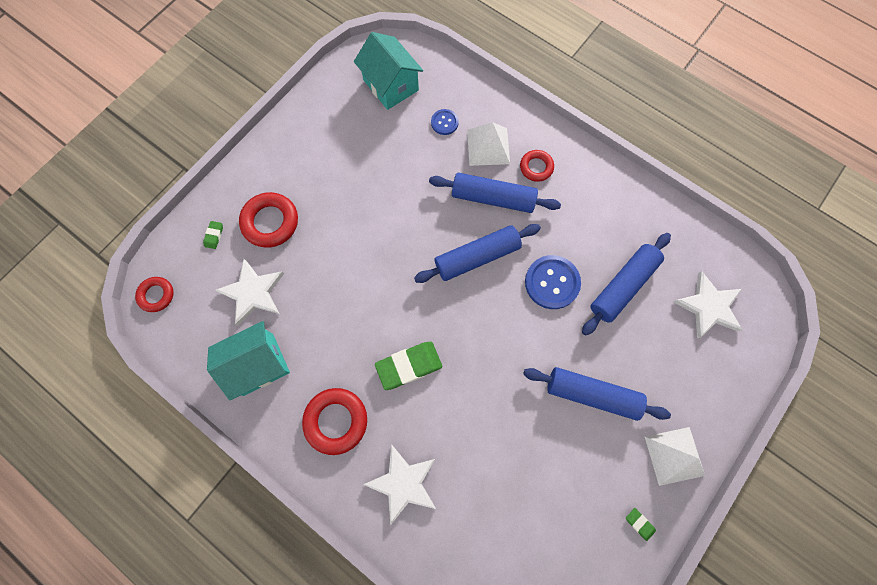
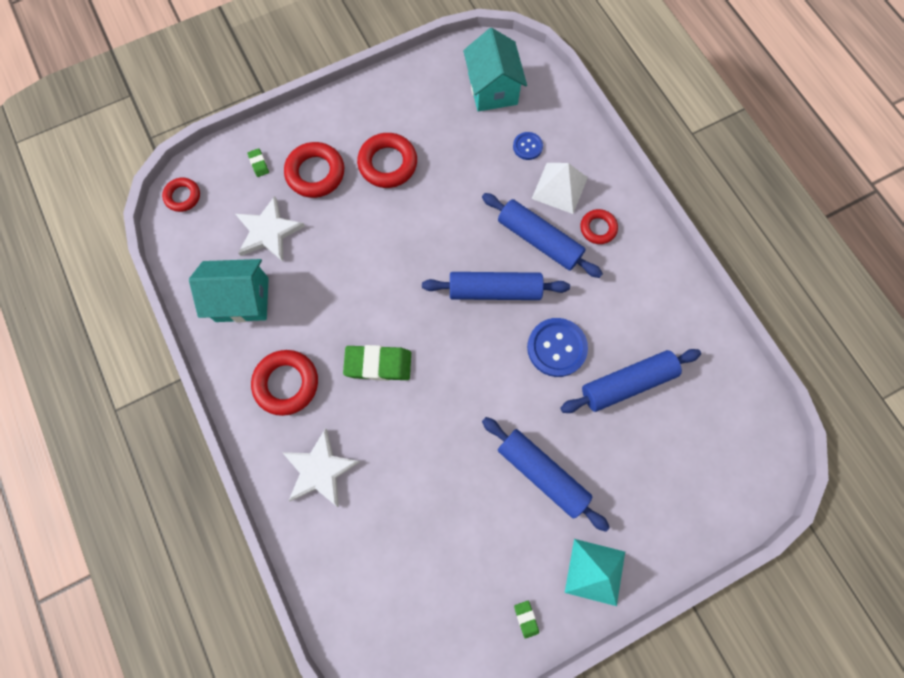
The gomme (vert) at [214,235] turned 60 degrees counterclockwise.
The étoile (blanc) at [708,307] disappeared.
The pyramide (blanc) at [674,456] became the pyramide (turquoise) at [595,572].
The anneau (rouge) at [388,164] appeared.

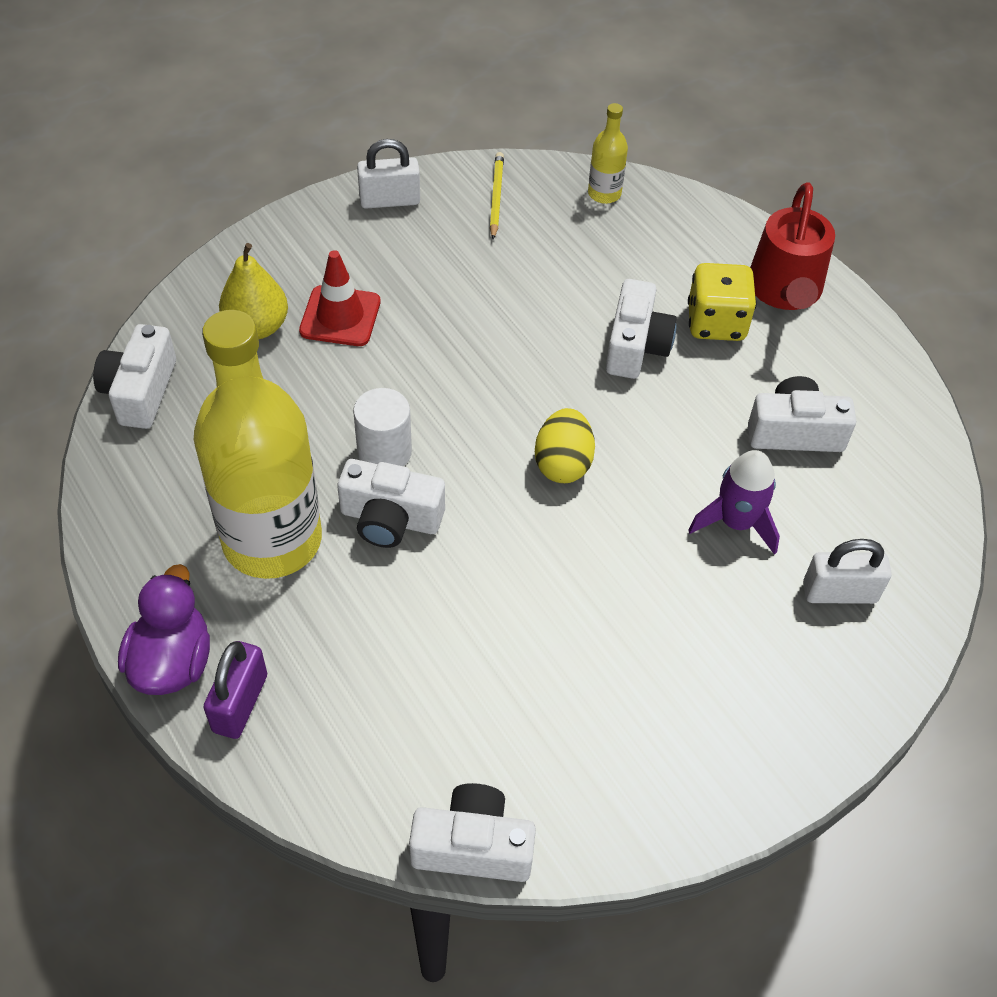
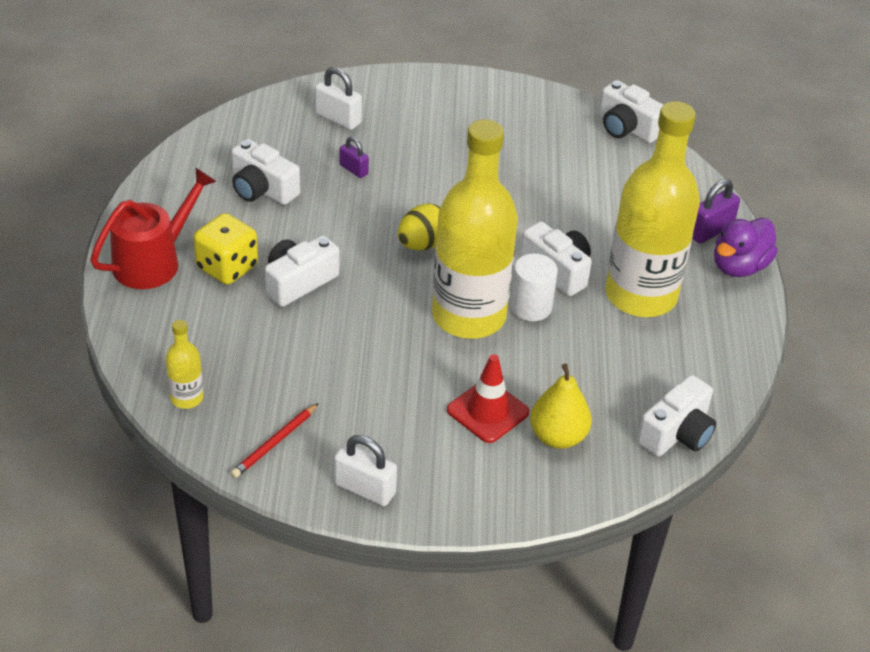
The crayon (jaune) at [496,197] became the crayon (rouge) at [275,442].
The fusée (violet) at [736,522] was replaced by the cadenas (violet) at [353,169].
The bouteille (jaune) at [469,316] appeared.

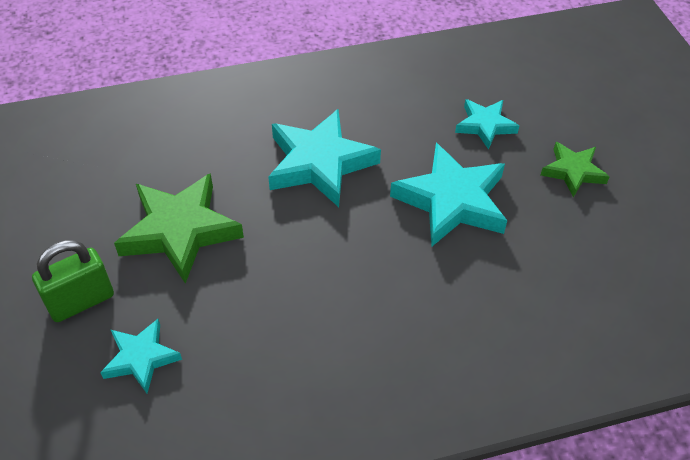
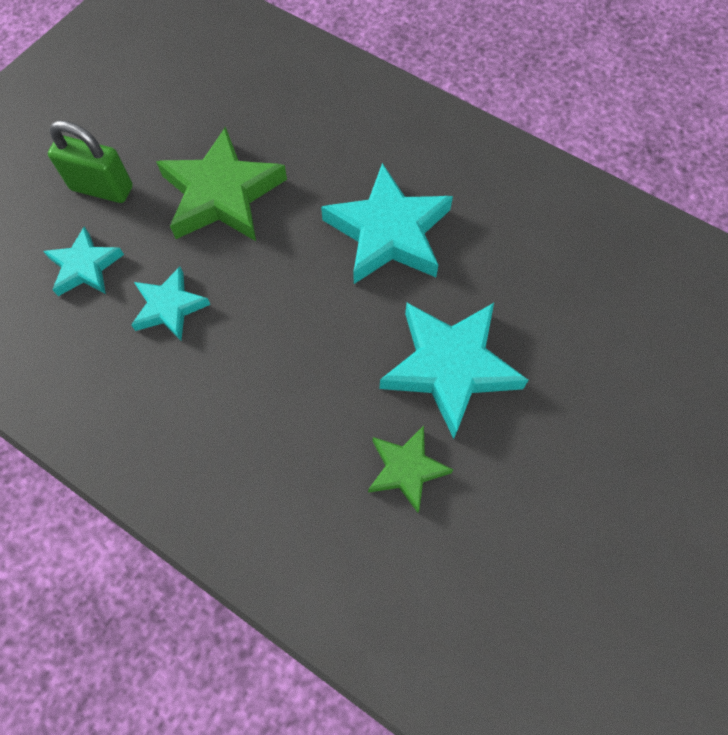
The étoile (turquoise) moved from [485,125] to [169,307].
The étoile (vert) moved from [573,171] to [406,469].

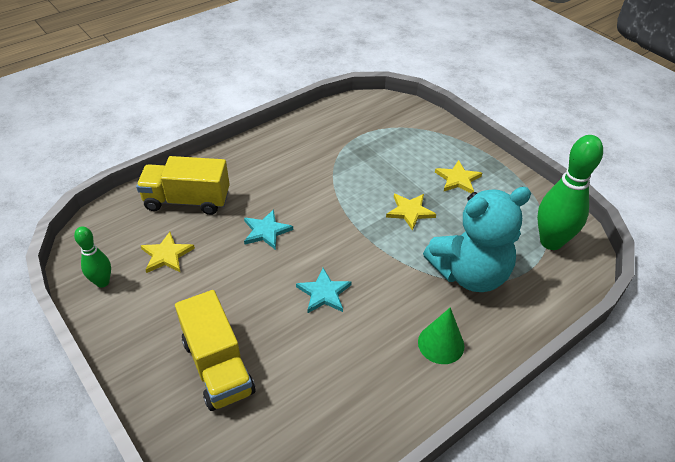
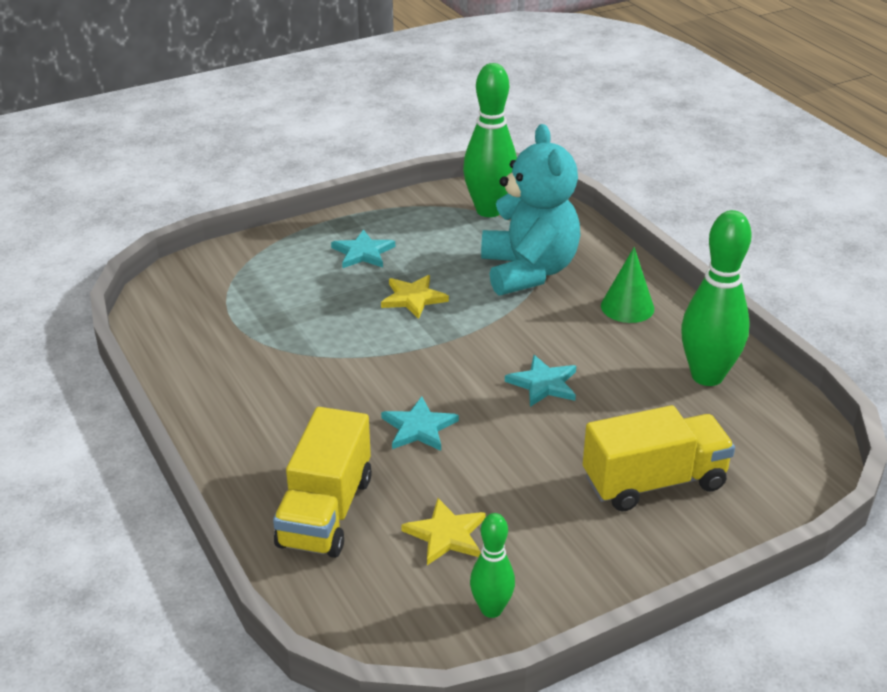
The étoile (jaune) at [458,179] became the étoile (turquoise) at [363,252].
The quille (vert) at [707,376] appeared.

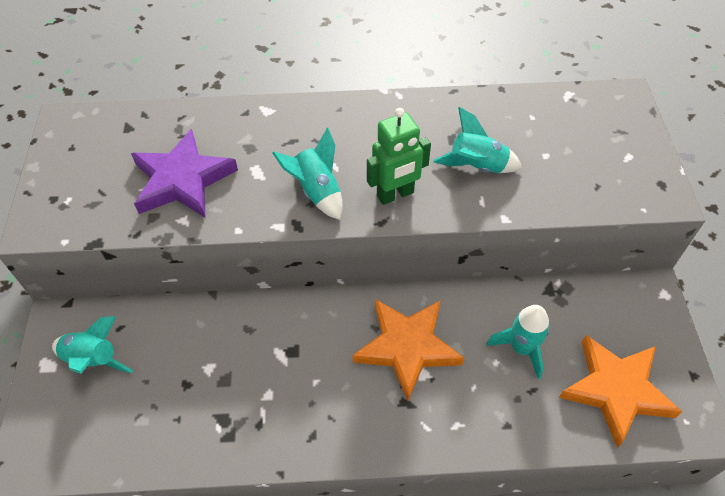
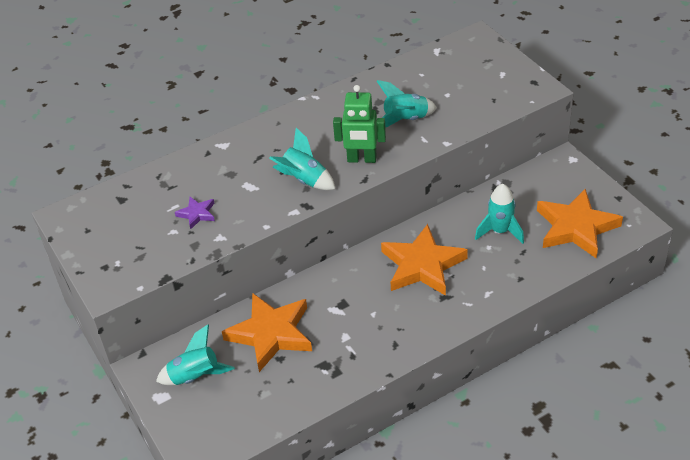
The robot (vert) at [395,195] turned 60 degrees clockwise.
The étoile (violet) at [182,180] changed to 0.46 times the size.
The étoile (orange) at [271,334] appeared.

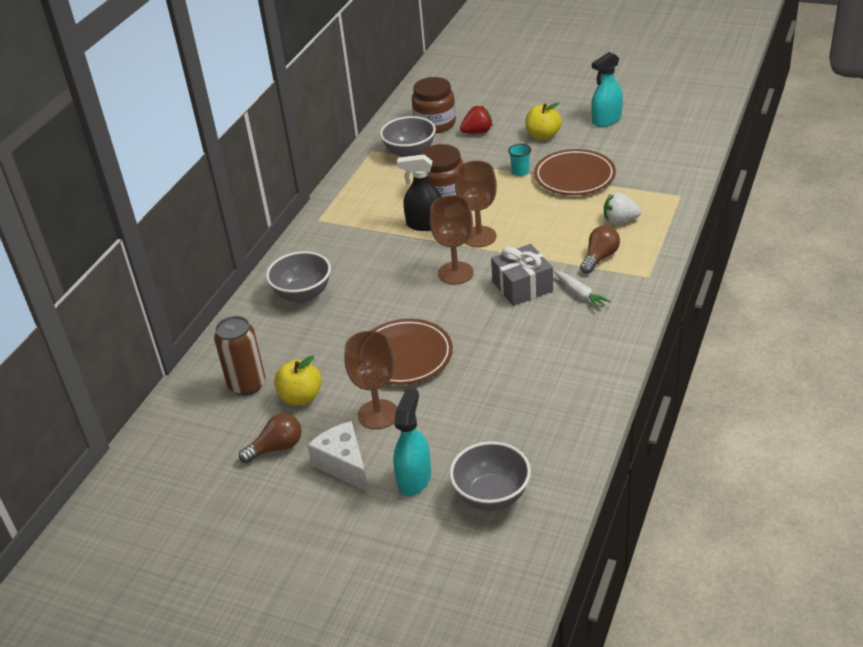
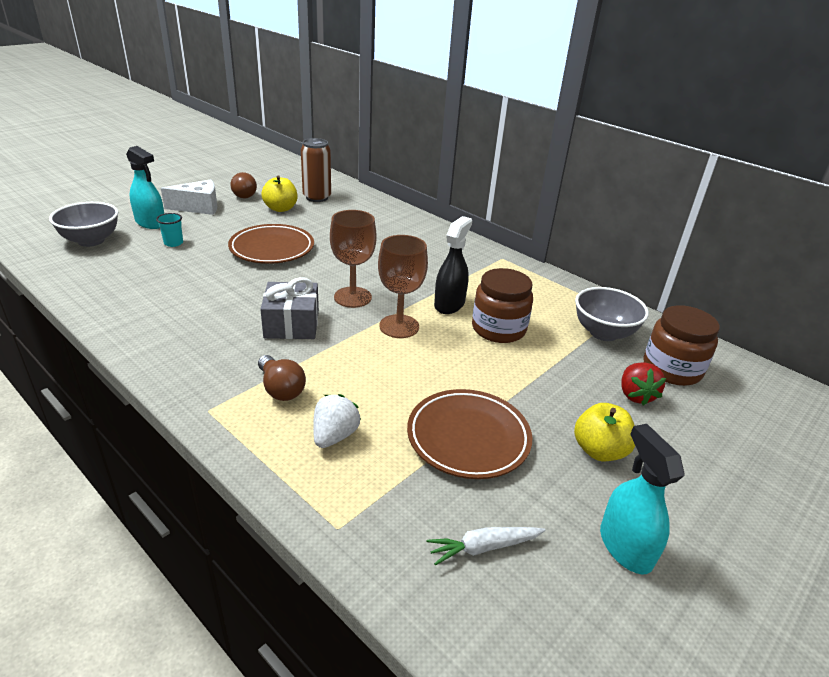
The gobelet (turquoise) moved from [520,172] to [173,243].
The bol (gris) at [303,294] disappeared.
The carotte (blanc) moved from [580,294] to [484,547].
The verre à pied (marron) at [378,414] disappeared.

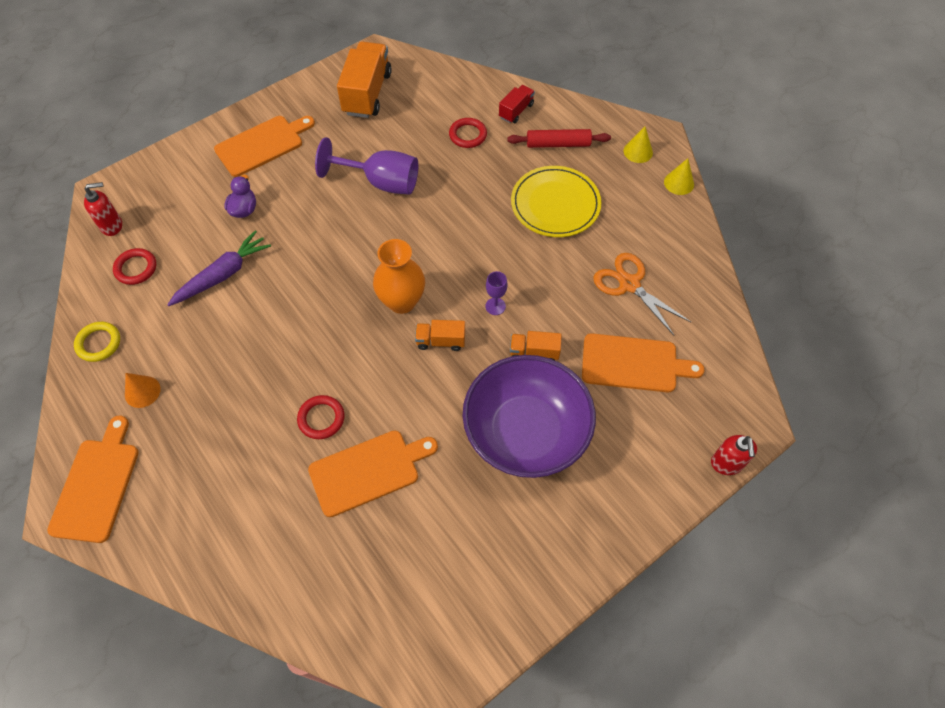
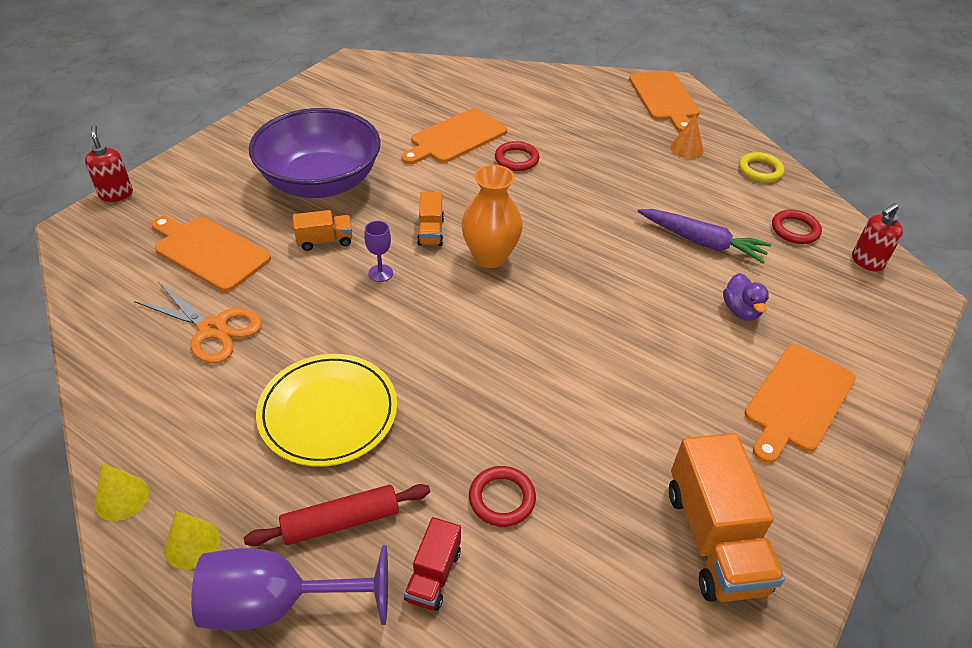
The verre à pied (violet) moved from [381,182] to [276,604].
The carotte (violet) at [222,275] turned 90 degrees counterclockwise.
The camion (orange) at [440,341] turned 105 degrees clockwise.
The planche à découper (orange) at [634,363] turned 45 degrees clockwise.

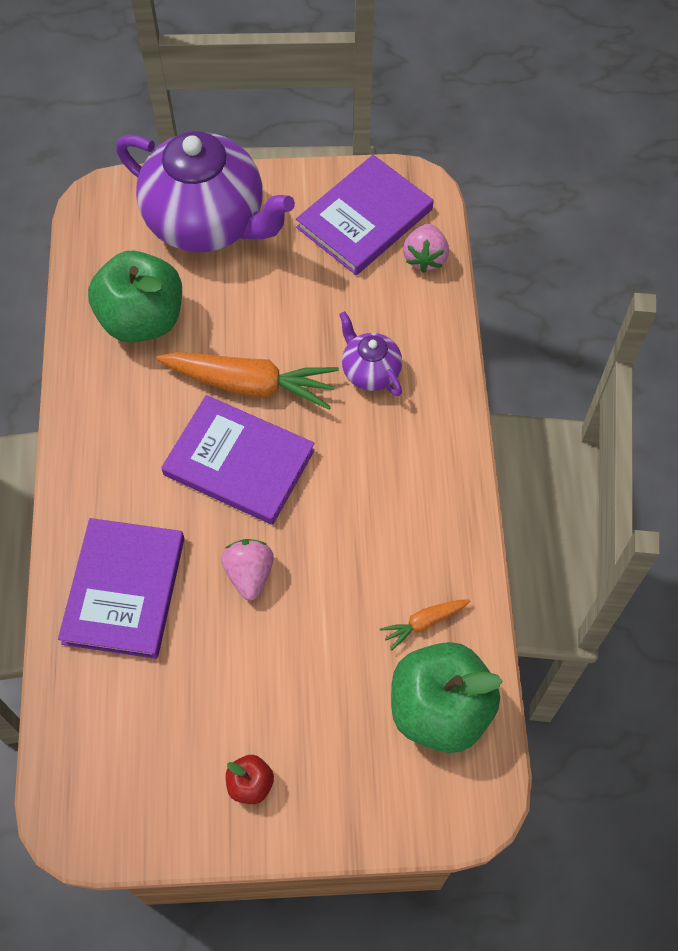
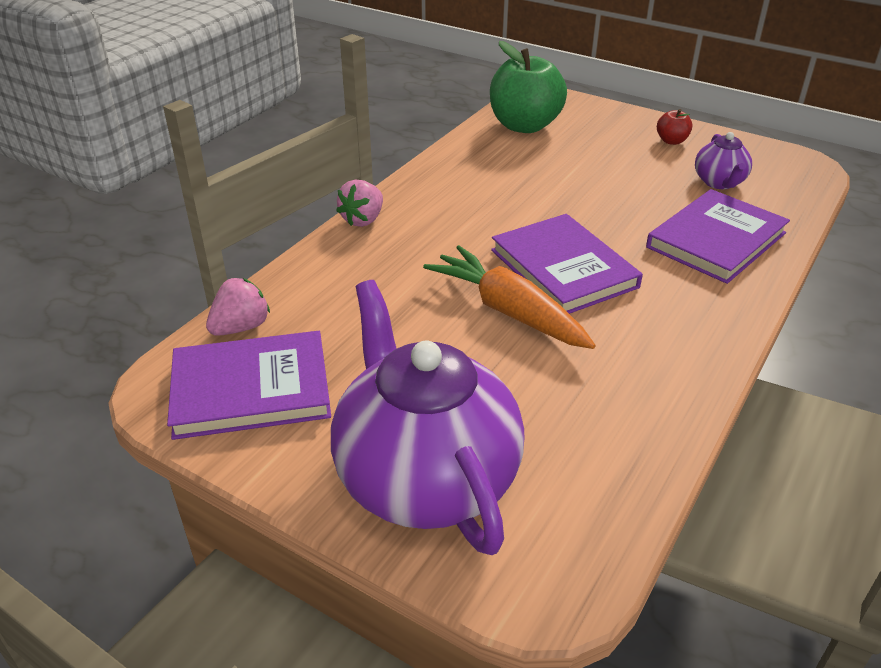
The pomme (vert) at [142,319] disappeared.
The théière (violet) moved from [370,371] to [719,182].
The fraise (rose) moved from [249,574] to [363,220].
The carotte (orange) at [424,623] disappeared.

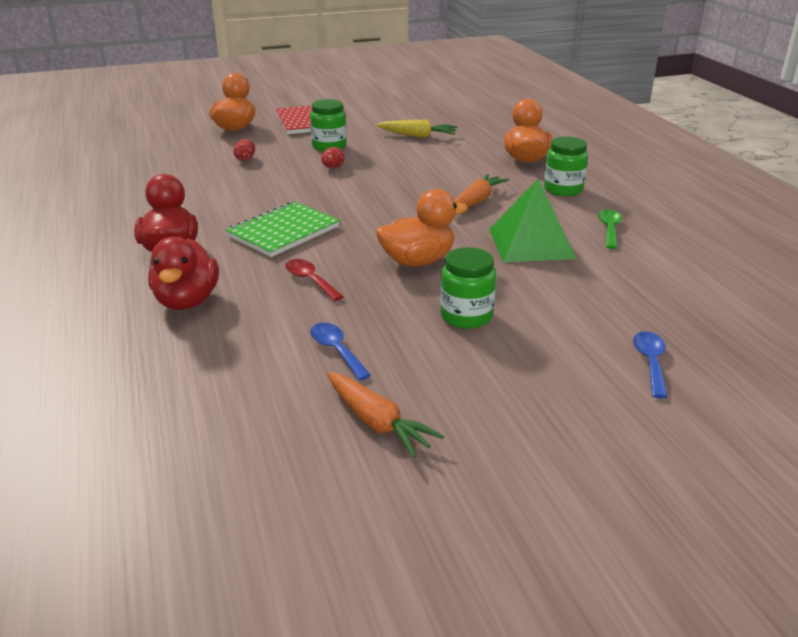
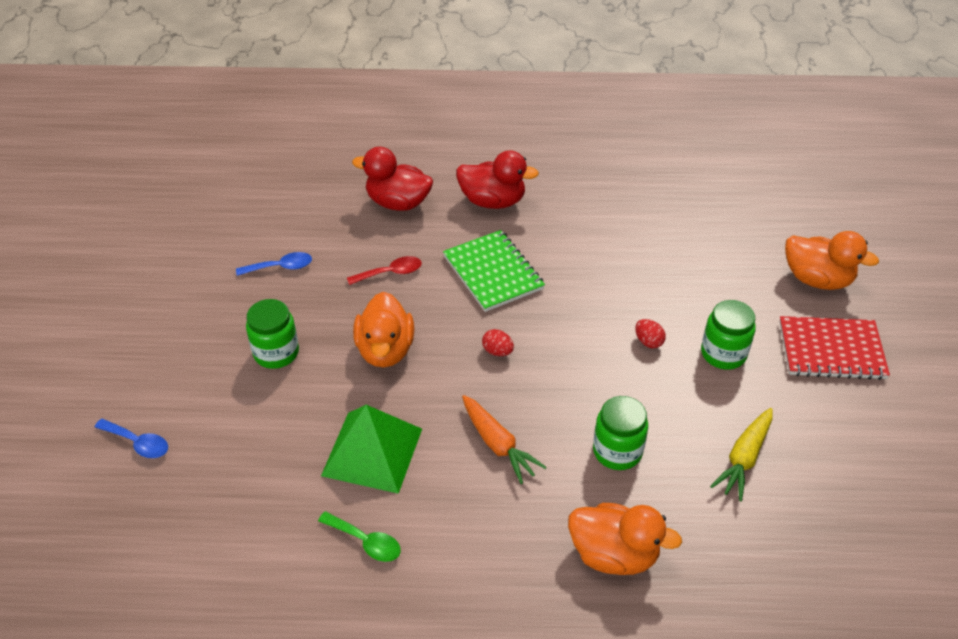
The bocal (vert) moved from [563,189] to [617,451].
The œuf (rouge) moved from [245,159] to [497,351].
The carotte (orange) at [377,423] disappeared.

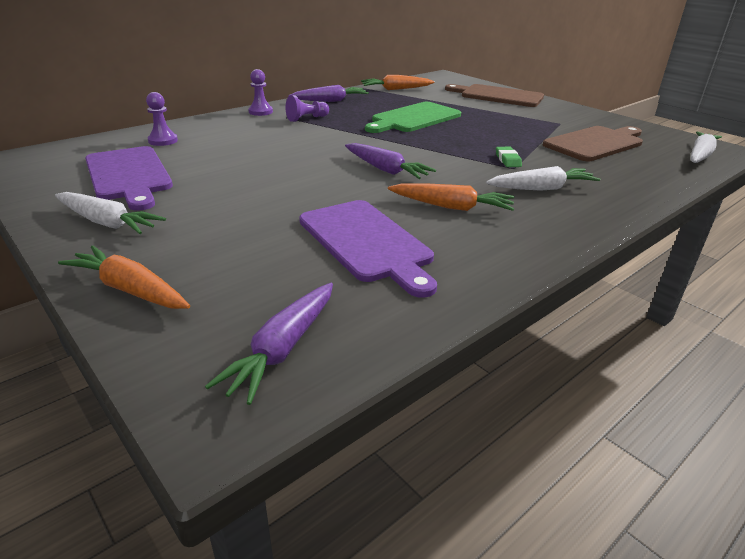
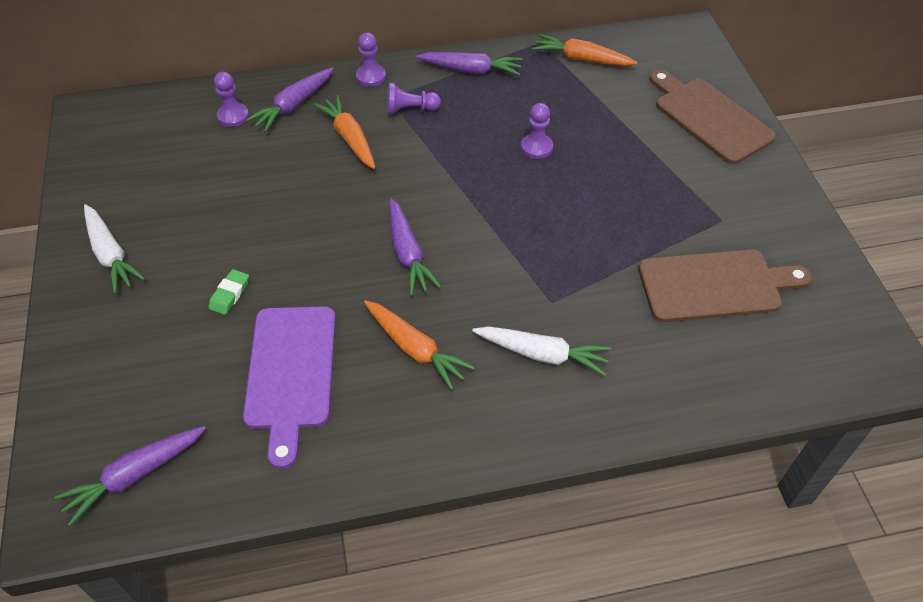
The planche à découper (vert) at [414,118] was replaced by the pion (violet) at [536,147].
The carotte (blanc) at [700,155] disappeared.
The planche à découper (violet) at [129,175] disappeared.
The gomme (vert) moved from [508,160] to [230,294].
The carotte (orange) moved from [130,289] to [349,138].
The carotte (violet) at [293,105] appeared.

